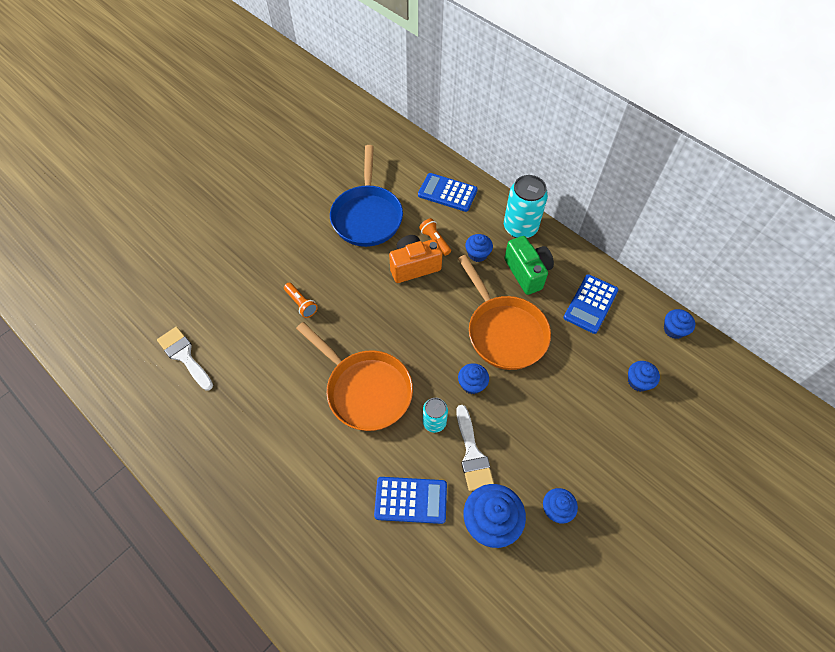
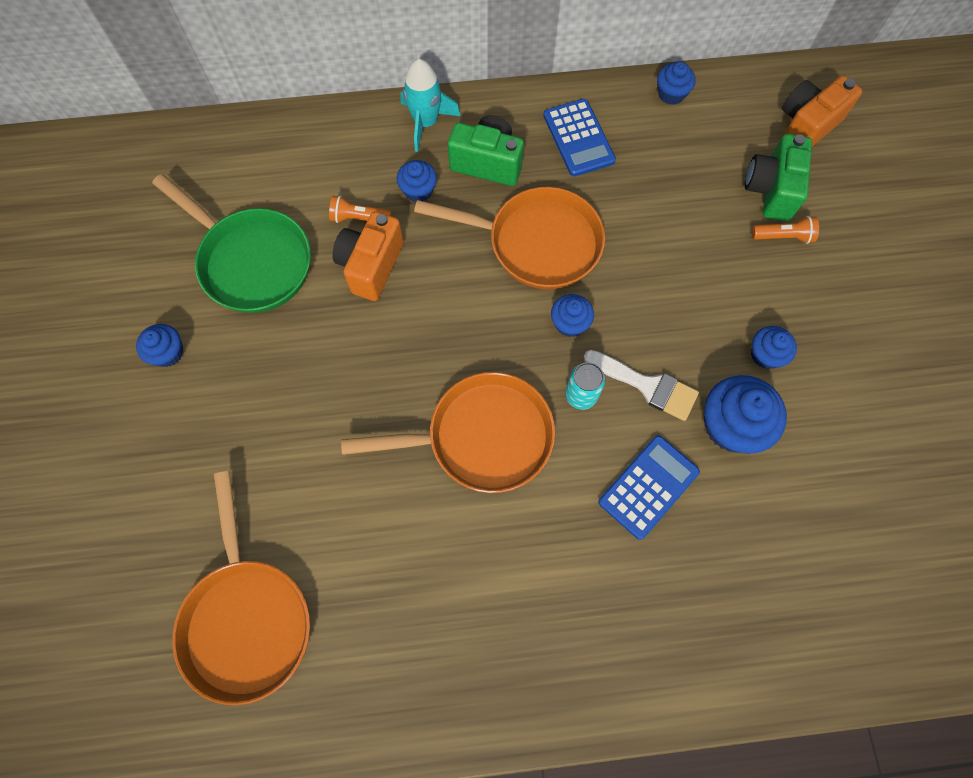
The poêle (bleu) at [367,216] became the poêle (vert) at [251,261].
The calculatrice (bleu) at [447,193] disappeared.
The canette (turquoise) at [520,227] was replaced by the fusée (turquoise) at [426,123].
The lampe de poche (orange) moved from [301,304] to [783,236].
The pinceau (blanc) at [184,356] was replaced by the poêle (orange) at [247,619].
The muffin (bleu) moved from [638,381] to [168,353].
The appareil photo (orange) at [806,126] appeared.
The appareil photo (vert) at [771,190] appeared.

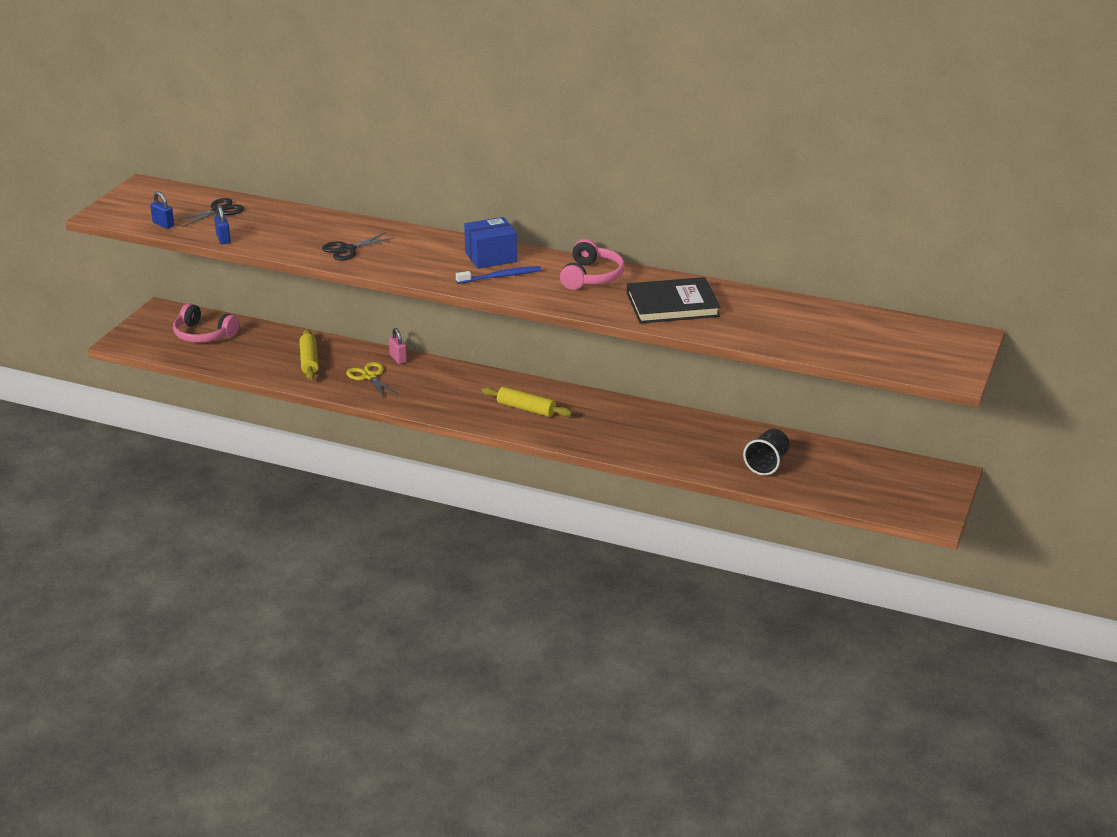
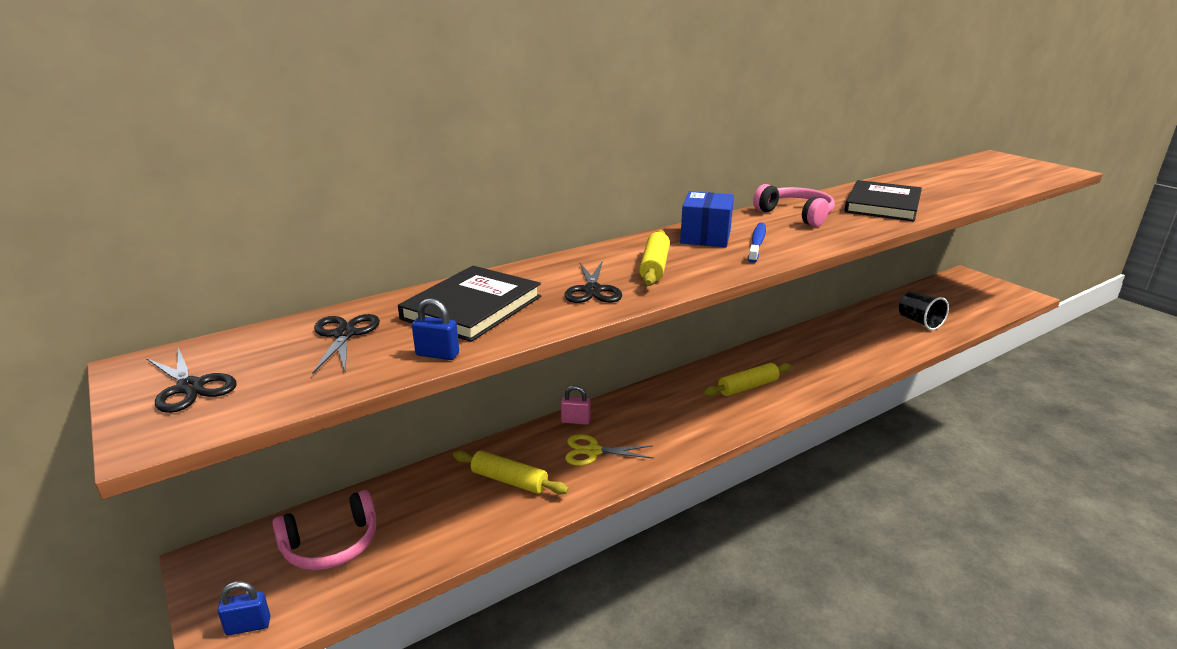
The cadenas (bleu) moved from [163,224] to [248,626].
The rouleau à pâtisserie (jaune) at [654,266] appeared.
The livre (noir) at [472,307] appeared.
The ciseaux (noir) at [190,387] appeared.

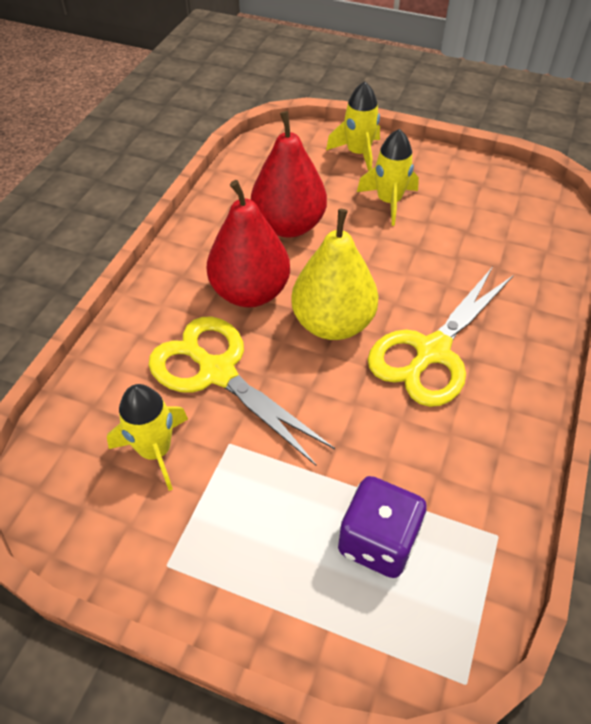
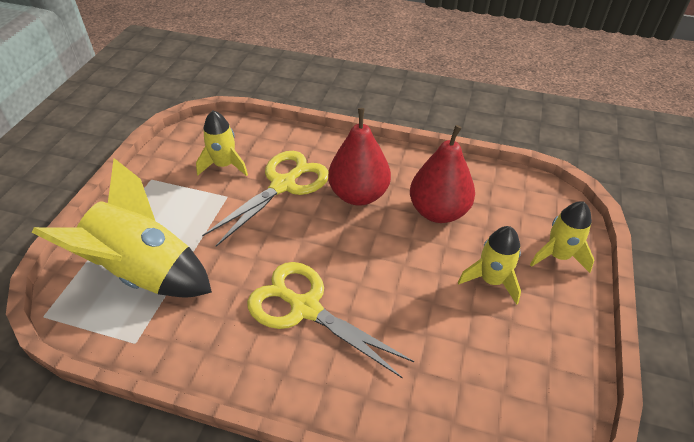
The poire (jaune) at [333,323] disappeared.
The dé (violet) at [378,541] was replaced by the fusée (jaune) at [145,272].

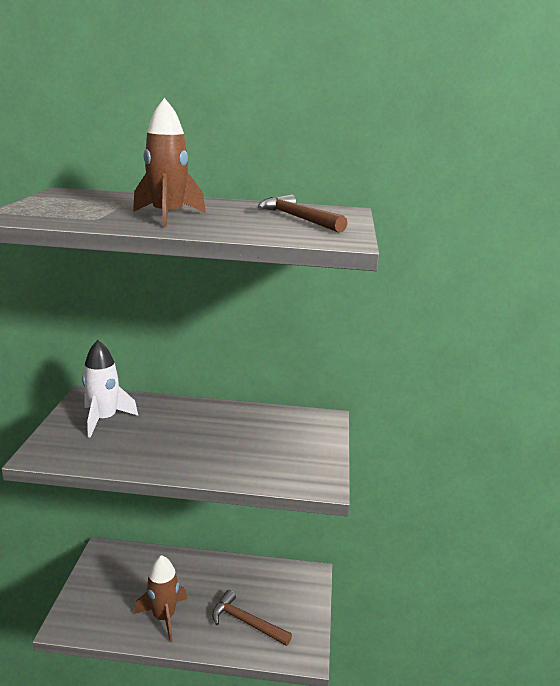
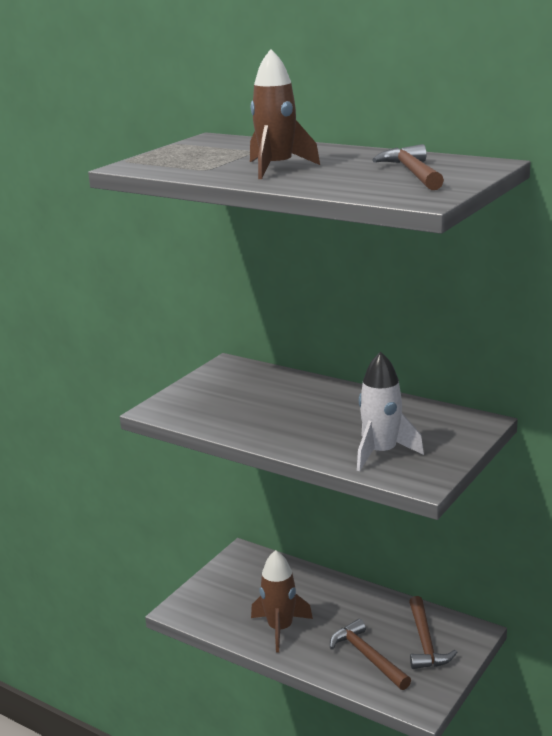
The fusée (blanc) moved from [104,419] to [381,453].
The marteau (marron) at [425,642] appeared.

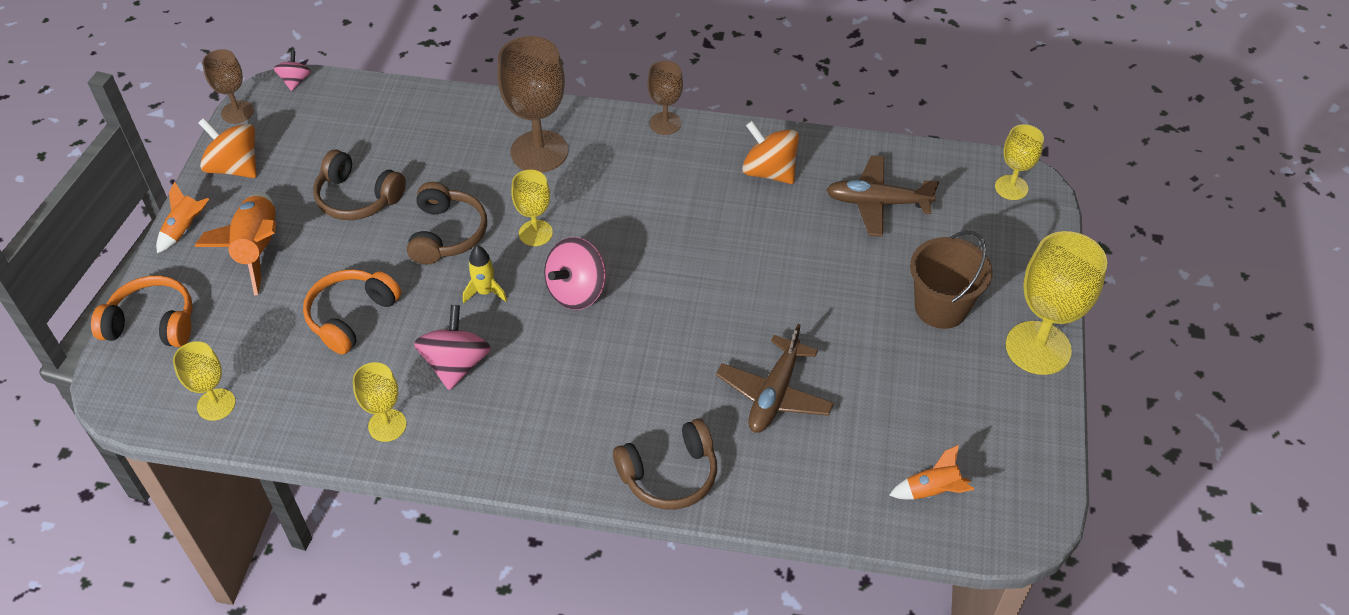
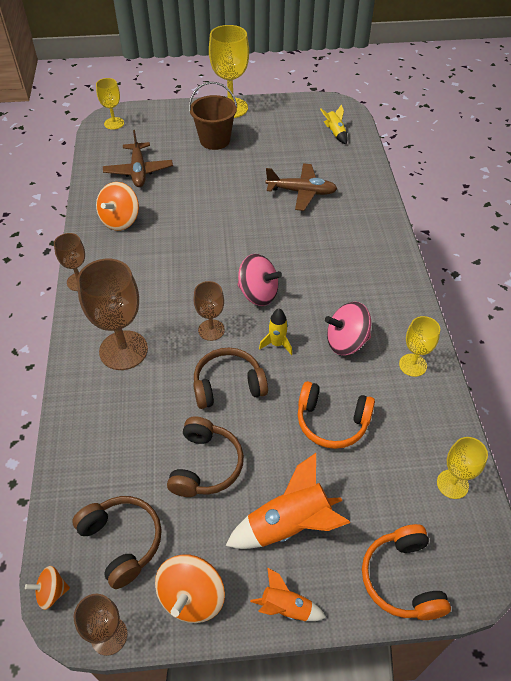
The toupie (rose) at [295,81] became the toupie (orange) at [52,592].
The verre à pied (jaune) at [535,233] became the verre à pied (marron) at [211,330].
The casque audio (marron) moved from [669,474] to [122,541].
The fusée (orange) at [932,491] became the fusée (jaune) at [335,133].

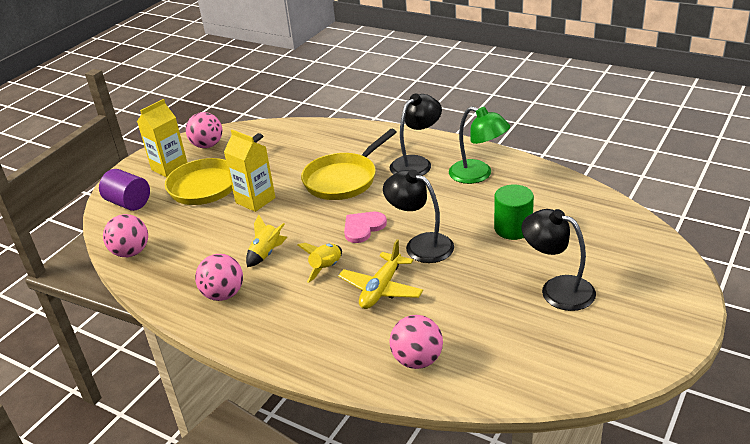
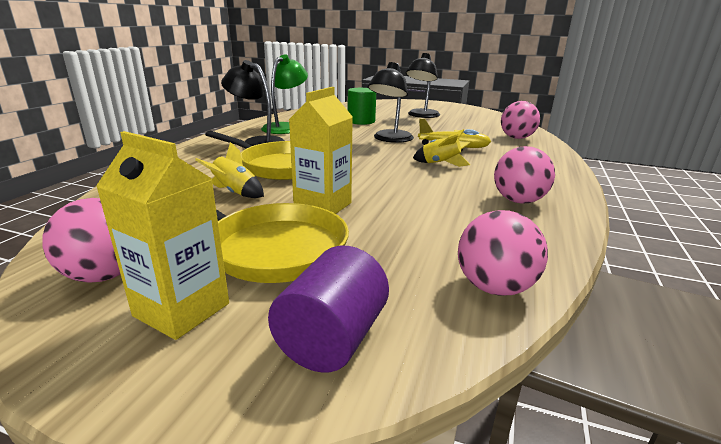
The cœur (rose) at [363,228] disappeared.
The fusée (jaune) moved from [266,253] to [235,193].

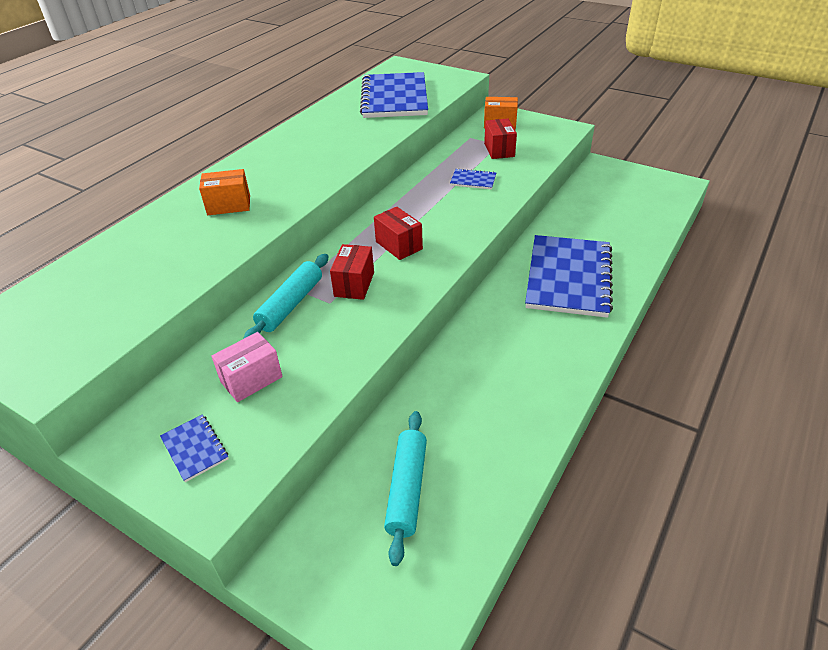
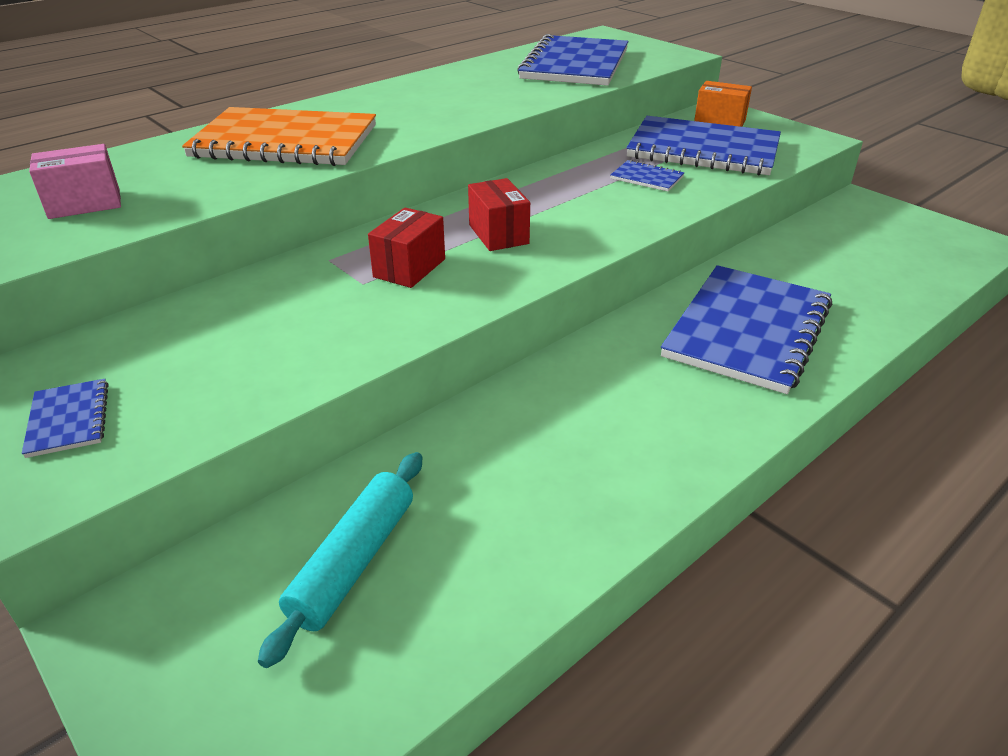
The boîte (rouge) at [499,150] was replaced by the carnet (bleu) at [703,150].
The boîte (orange) at [229,205] was replaced by the carnet (orange) at [285,141].
The rouleau à pâtisserie (turquoise) at [290,304] disappeared.
The boîte (rose) moved from [251,379] to [85,204].

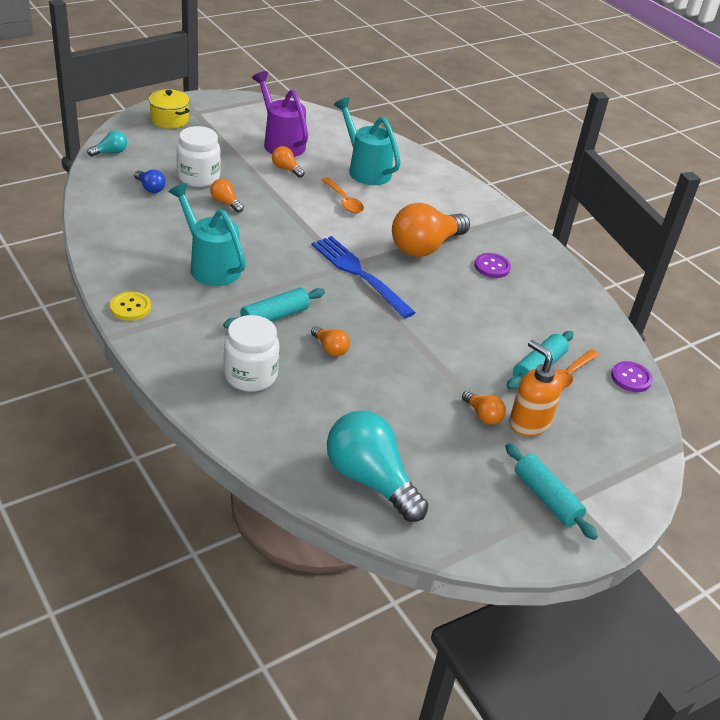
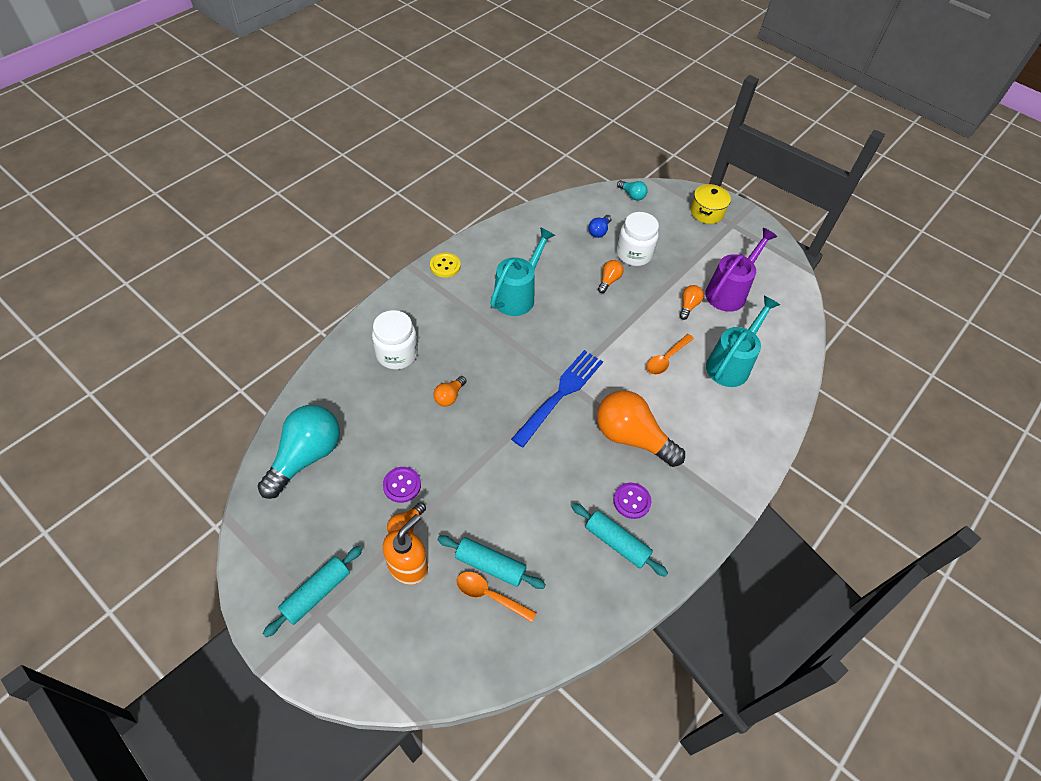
The rouleau à pâtisserie (turquoise) moved from [275,316] to [616,543].
The bouton (violet) moved from [631,378] to [402,485].

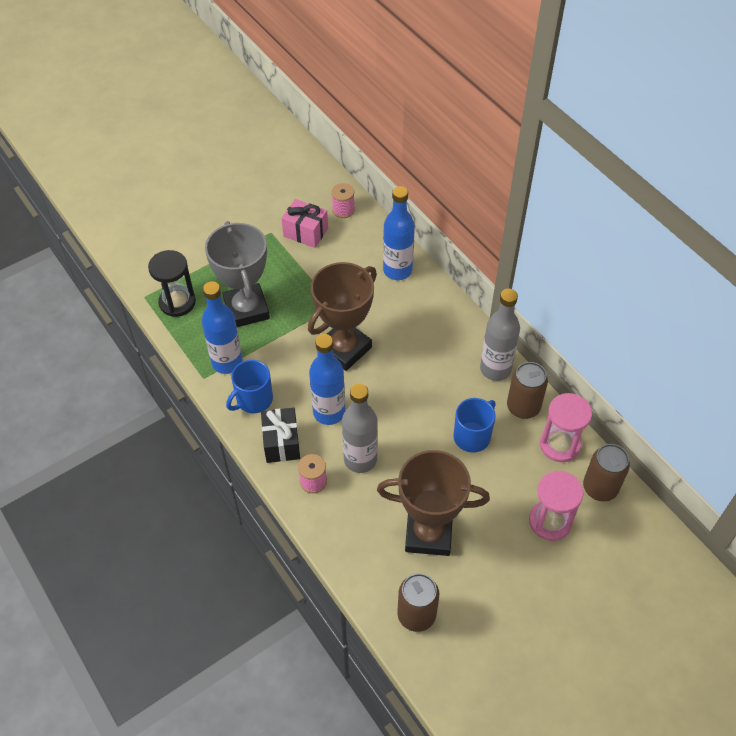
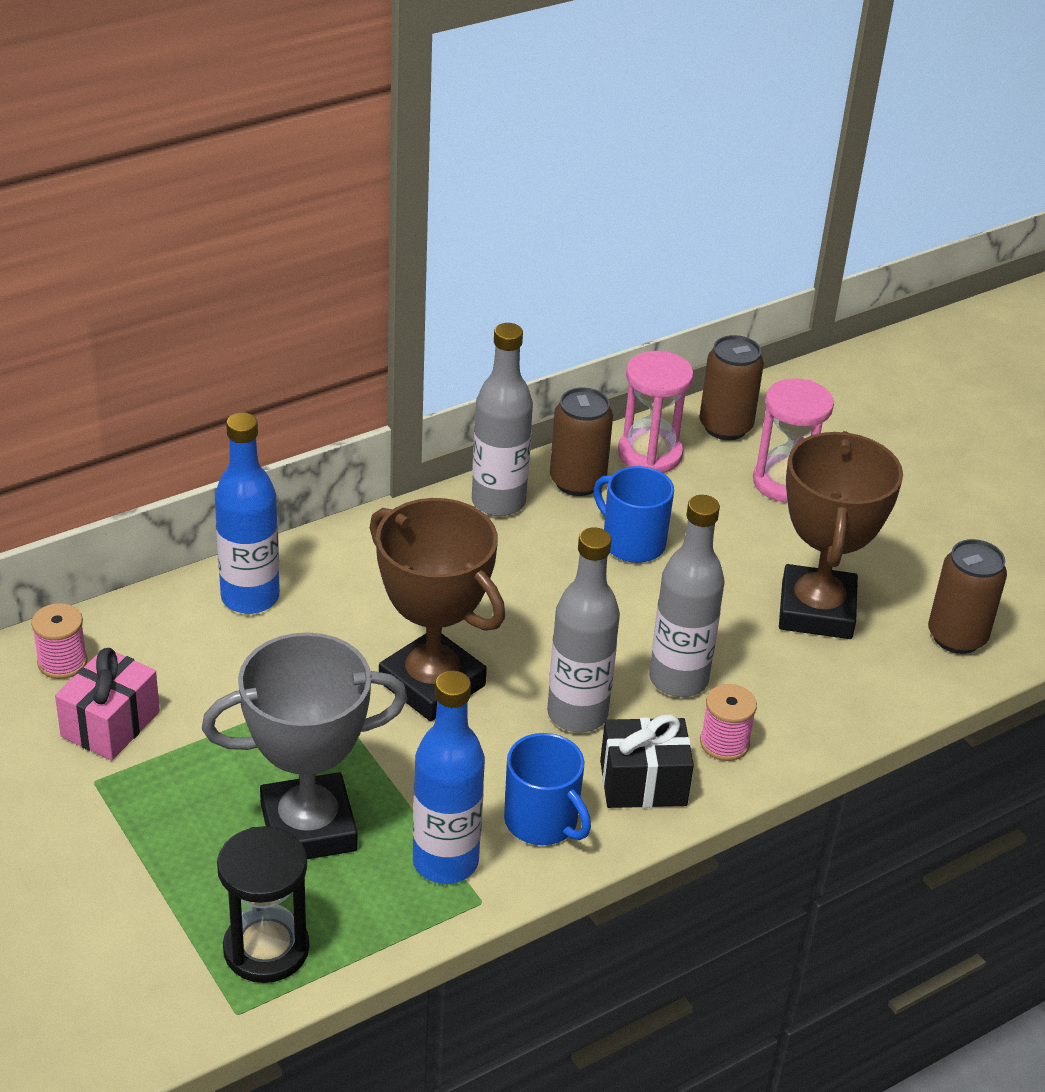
The bouteille (bleu) at [329,412] became the bouteille (gris) at [577,714].

